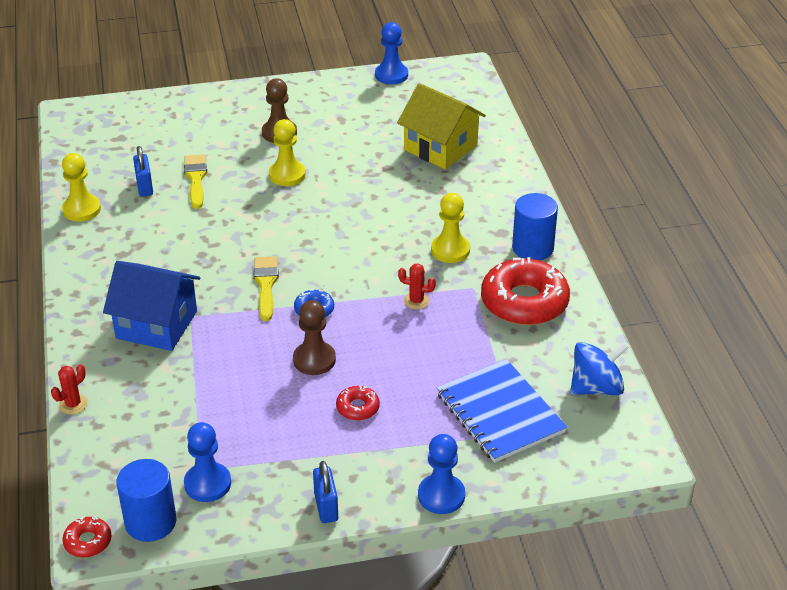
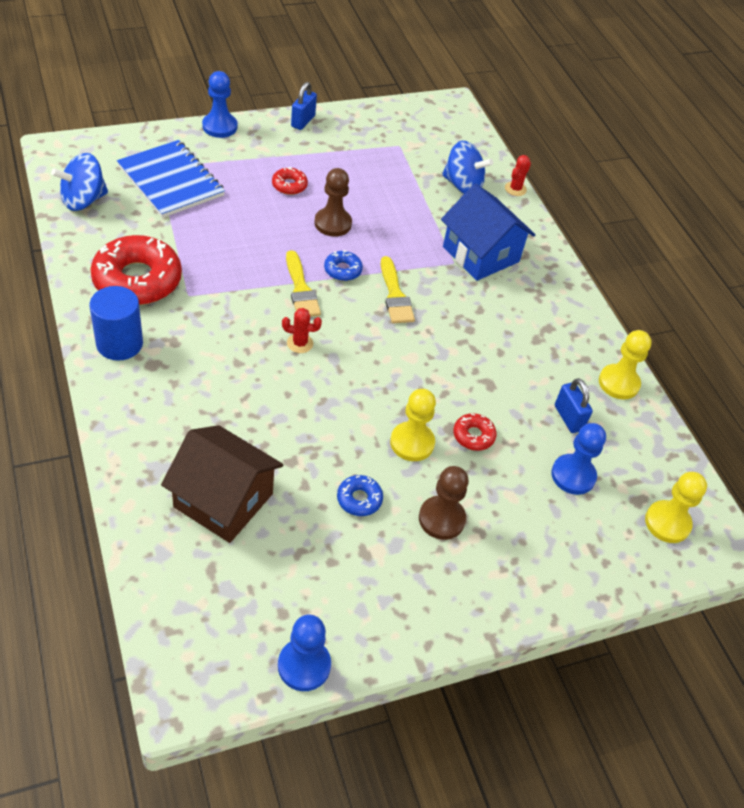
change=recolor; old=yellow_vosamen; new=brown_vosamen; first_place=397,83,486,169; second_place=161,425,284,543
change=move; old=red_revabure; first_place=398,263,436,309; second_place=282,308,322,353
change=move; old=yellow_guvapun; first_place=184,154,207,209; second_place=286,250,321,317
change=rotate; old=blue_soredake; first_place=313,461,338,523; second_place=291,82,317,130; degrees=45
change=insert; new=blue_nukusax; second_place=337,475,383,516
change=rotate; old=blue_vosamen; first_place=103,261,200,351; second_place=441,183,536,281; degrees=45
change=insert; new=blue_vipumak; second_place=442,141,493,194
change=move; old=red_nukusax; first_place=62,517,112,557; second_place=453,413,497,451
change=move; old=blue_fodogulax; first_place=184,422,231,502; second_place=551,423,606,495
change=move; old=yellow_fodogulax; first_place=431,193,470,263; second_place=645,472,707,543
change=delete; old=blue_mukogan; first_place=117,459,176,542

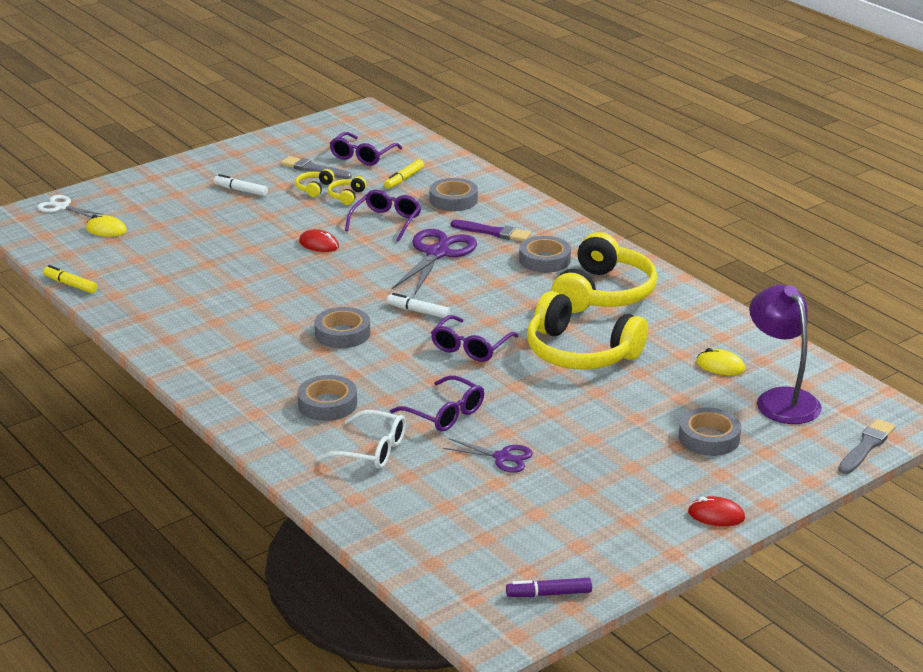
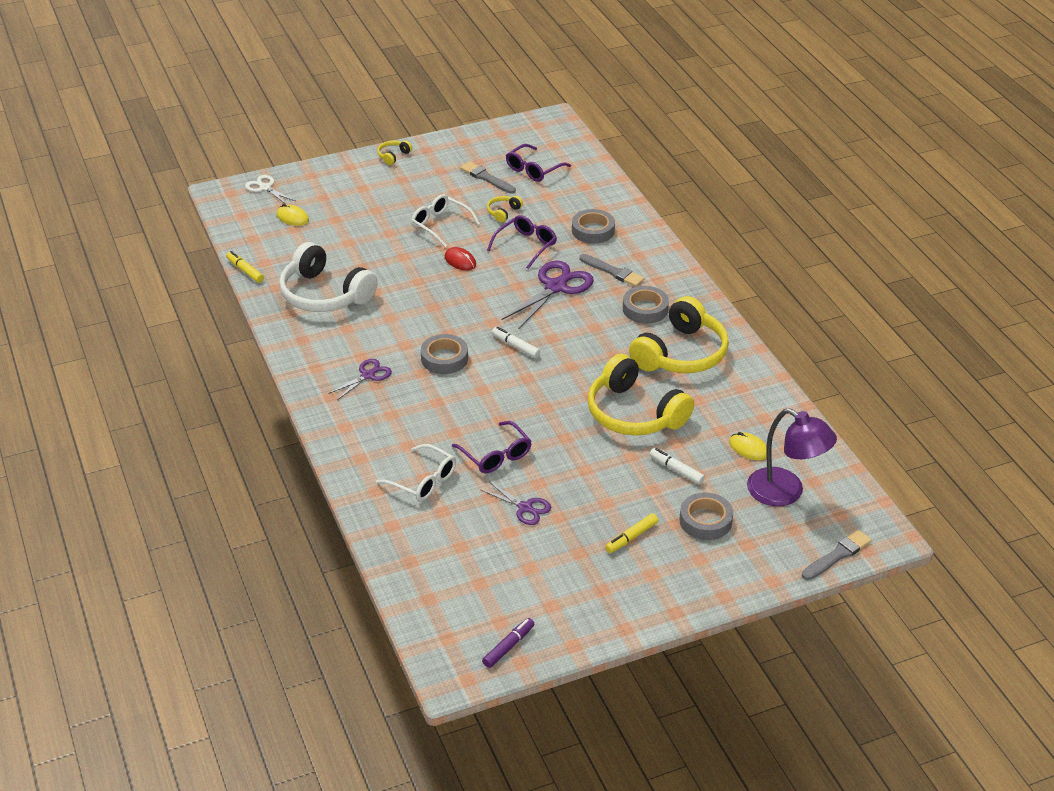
change=insert; new=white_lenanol; second_place=279,242,378,312
change=insert; new=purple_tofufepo; second_place=329,359,392,400
change=move; old=yellow_lenanol; first_place=295,169,335,197; second_place=377,140,412,165
change=insert; new=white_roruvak; second_place=411,194,480,247
change=rotate; old=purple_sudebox; first_place=506,578,592,597; second_place=482,618,534,668; degrees=120
change=recolor; old=purple_guvapun; new=grey_guvapun; first_place=451,220,531,241; second_place=579,254,644,287
change=move; old=yellow_sudebox; first_place=384,159,424,189; second_place=605,513,658,553
change=move; old=white_sudebox; first_place=214,174,268,196; second_place=650,448,705,485
change=rotate; old=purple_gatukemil; first_place=749,284,822,424; second_place=747,408,837,506; degrees=135
change=delete; old=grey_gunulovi; first_place=297,375,357,421
change=delete; old=purple_roruvak; first_place=431,315,519,362
change=delete; old=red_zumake; first_place=688,496,745,526

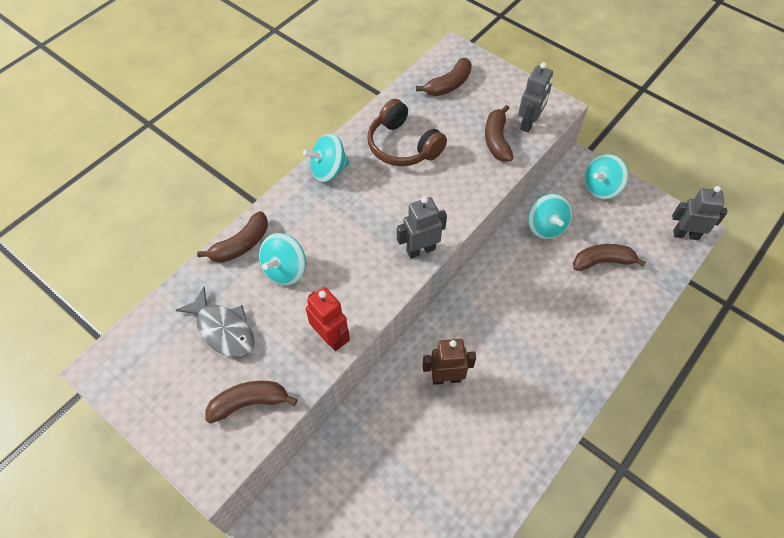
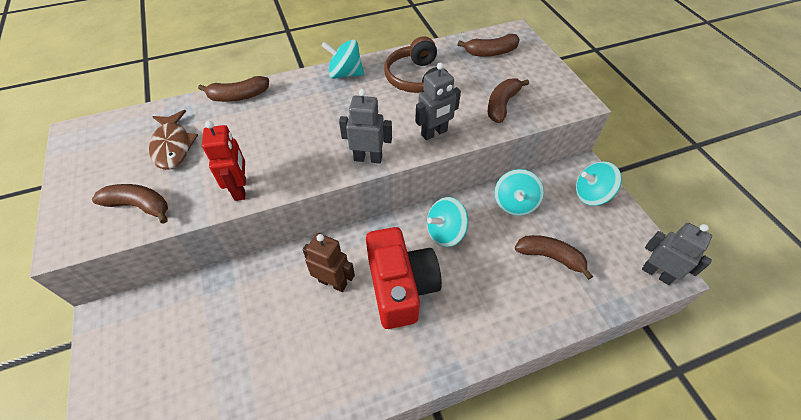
change=recolor; old=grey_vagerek; new=brown_vagerek; first_place=176,287,255,358; second_place=149,110,198,170
change=insert; new=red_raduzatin; second_place=366,227,442,329
change=move; old=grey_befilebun; first_place=518,62,553,132; second_place=415,62,461,141
change=move; old=turquoise_vipumak; first_place=259,233,306,286; second_place=427,197,468,247

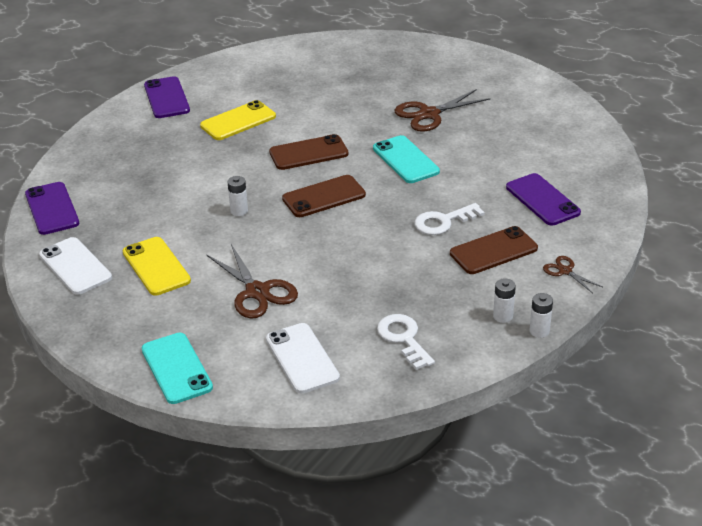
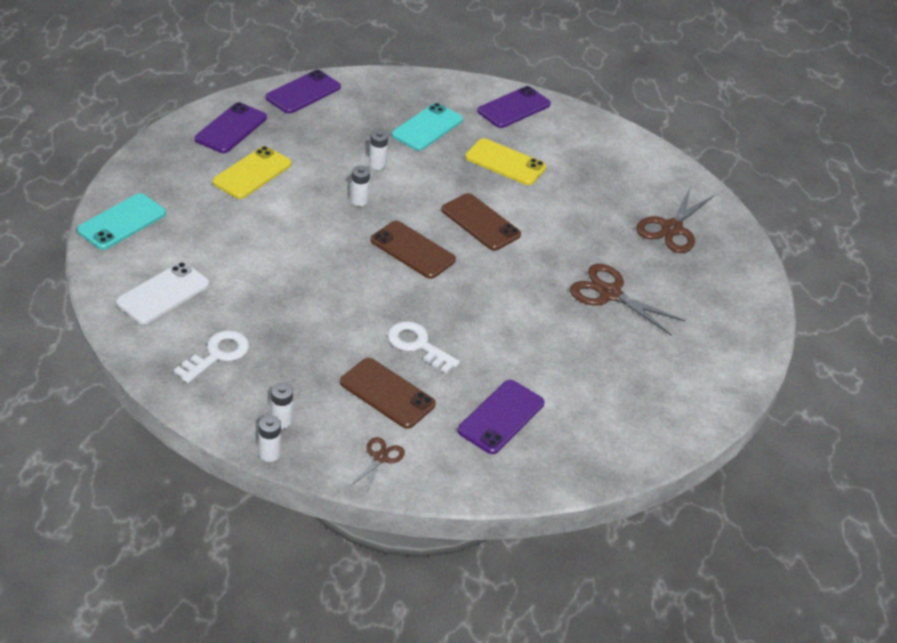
change=recolor; old=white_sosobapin; new=purple_sosobapin; first_place=39,237,112,295; second_place=195,102,267,153
change=insert; new=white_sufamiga; second_place=369,130,388,170
change=move; old=turquoise_sosobapin; first_place=373,135,440,183; second_place=392,103,463,151
change=move; old=brown_tofufepo; first_place=207,244,298,318; second_place=636,186,715,253

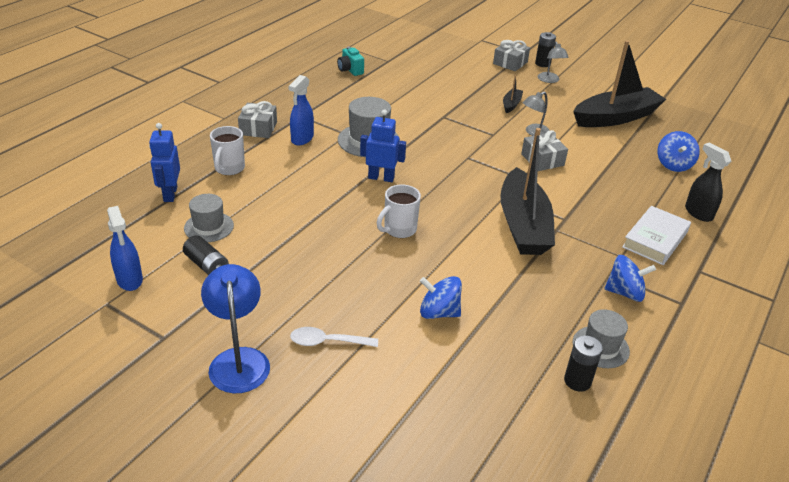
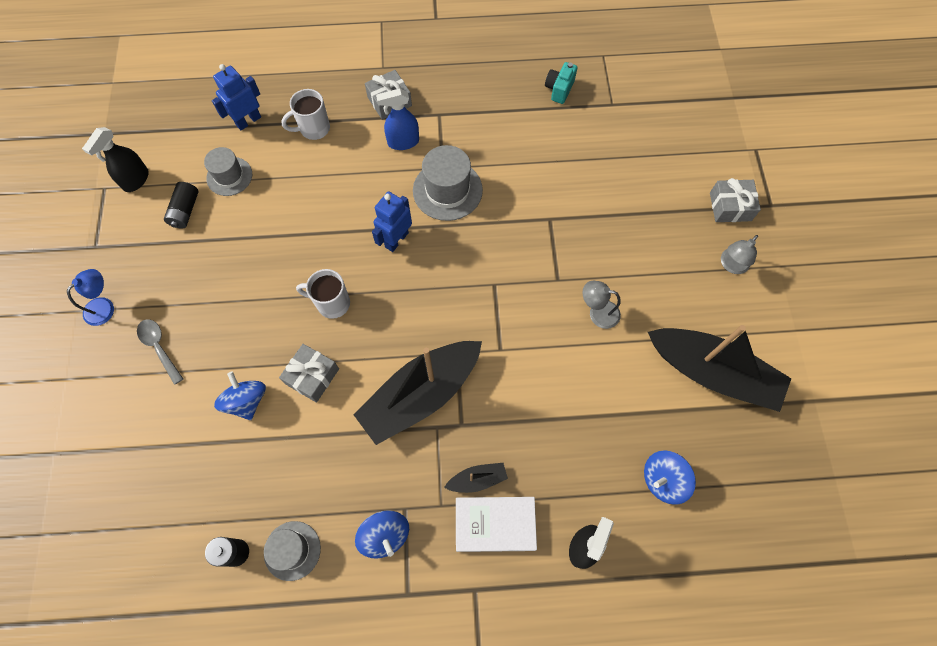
change=resize; old=blue_gatukemil; first_place=201,264,270,393; second_place=67,269,114,326; factor=0.62
change=recolor; old=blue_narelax; new=black_narelax; first_place=107,206,143,291; second_place=82,127,149,192
change=recolor; old=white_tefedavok; new=grey_tefedavok; first_place=290,327,378,347; second_place=137,319,183,385
change=move; old=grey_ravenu; first_place=521,130,568,171; second_place=279,344,339,403
change=rotate; old=blue_befilebun; first_place=360,110,406,182; second_place=372,192,412,252; degrees=-120
change=move; old=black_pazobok; first_place=503,75,523,113; second_place=444,463,508,493
change=delete; old=black_sufamiga; first_place=535,32,556,67

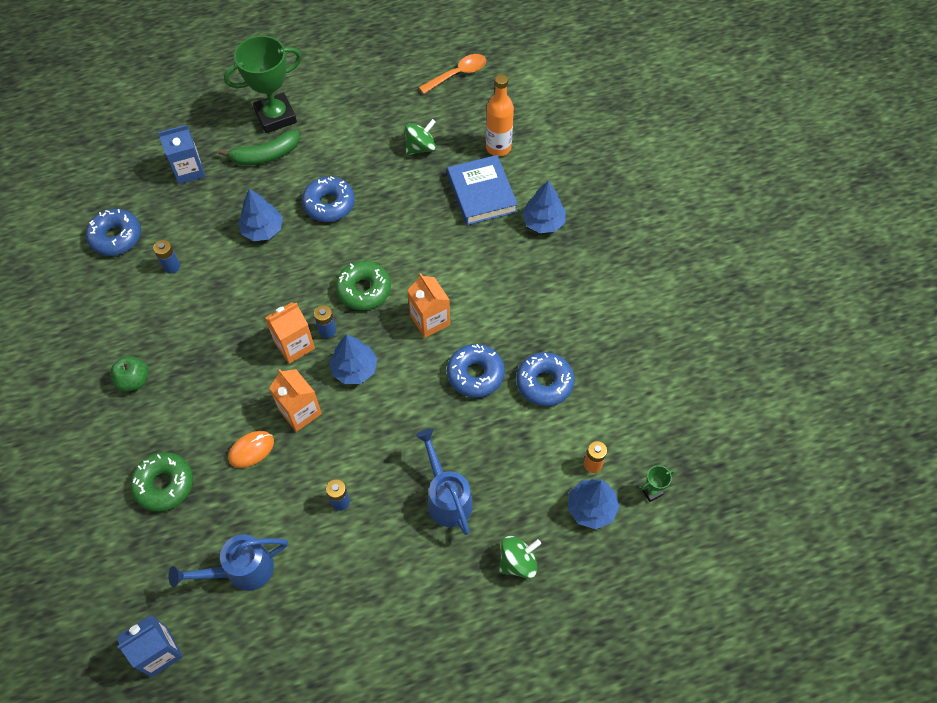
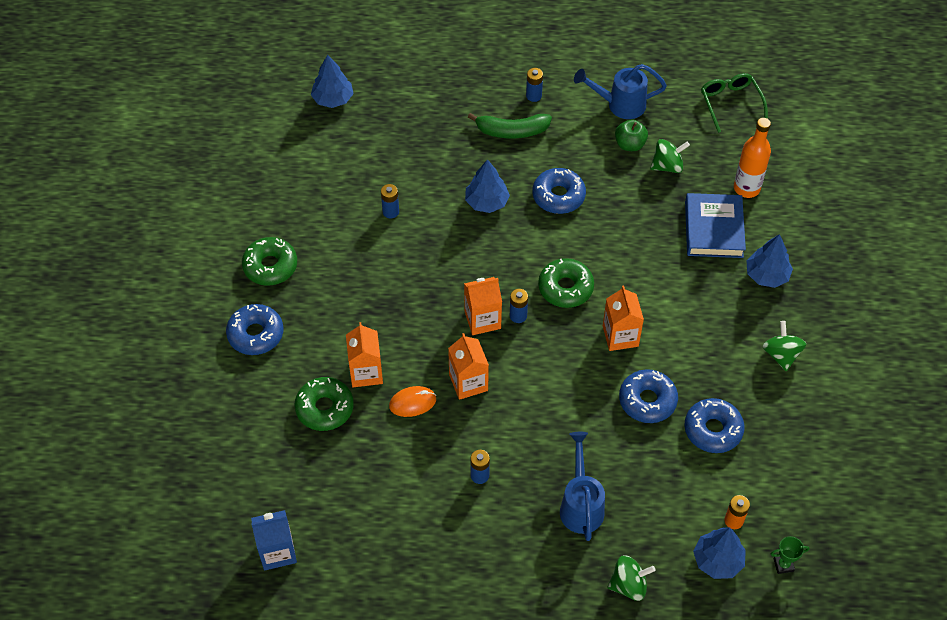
change=move; old=blue_nukusax; first_place=86,209,141,256; second_place=226,304,283,355
change=insert; new=green_nukusax; second_place=242,237,297,286
change=move; old=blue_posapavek; first_place=329,334,377,384; second_place=311,55,354,108
change=insert; new=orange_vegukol; second_place=346,322,383,387
change=replace; old=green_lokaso; new=blue_sufamiga; first_place=224,35,302,133; second_place=526,68,543,102
change=move; old=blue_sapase; first_place=168,534,288,591; second_place=574,64,667,119
change=move; old=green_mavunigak; first_place=110,356,148,392; second_place=615,119,648,151
change=replace; old=orange_tefedavok; new=green_roruvak; first_place=419,54,486,94; second_place=701,73,768,133
change=insert; new=green_vipumak; second_place=762,321,806,371
change=delete; old=blue_vegukol; first_place=158,125,205,184

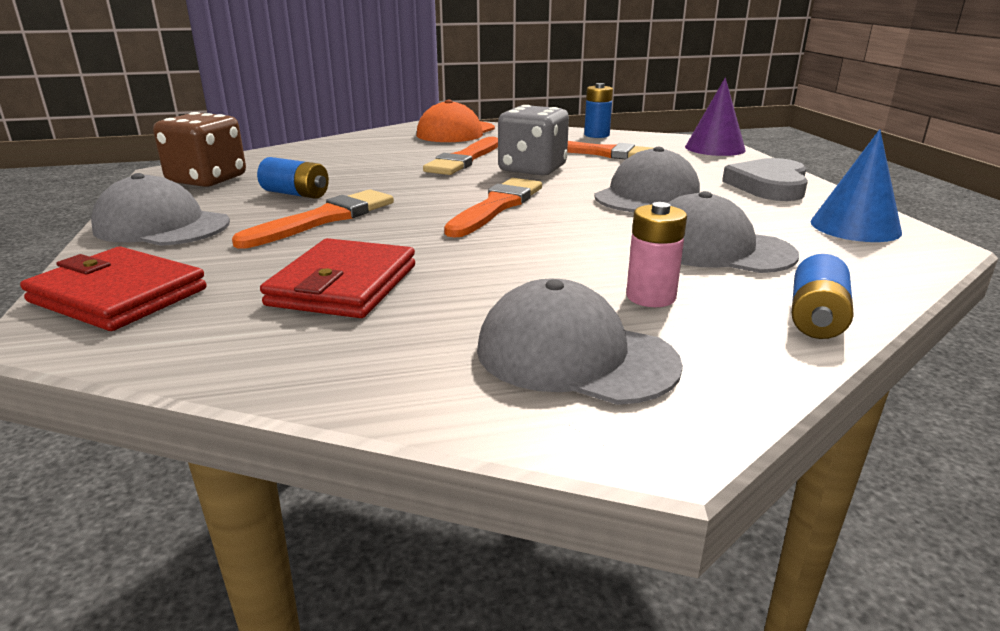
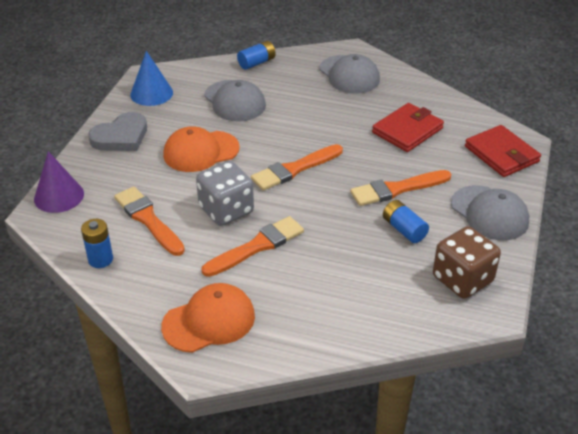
change=recolor; old=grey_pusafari; new=orange_pusafari; first_place=594,147,700,212; second_place=163,127,240,172
change=delete; old=pink_sufamiga; first_place=626,202,687,307

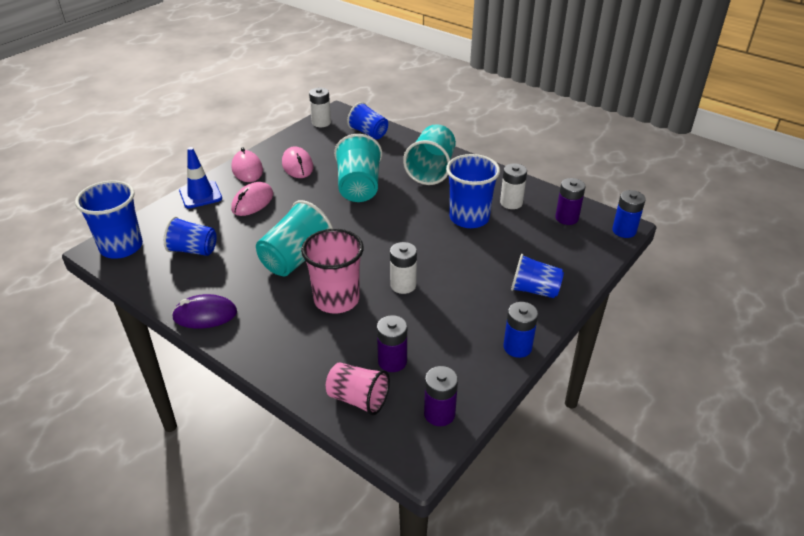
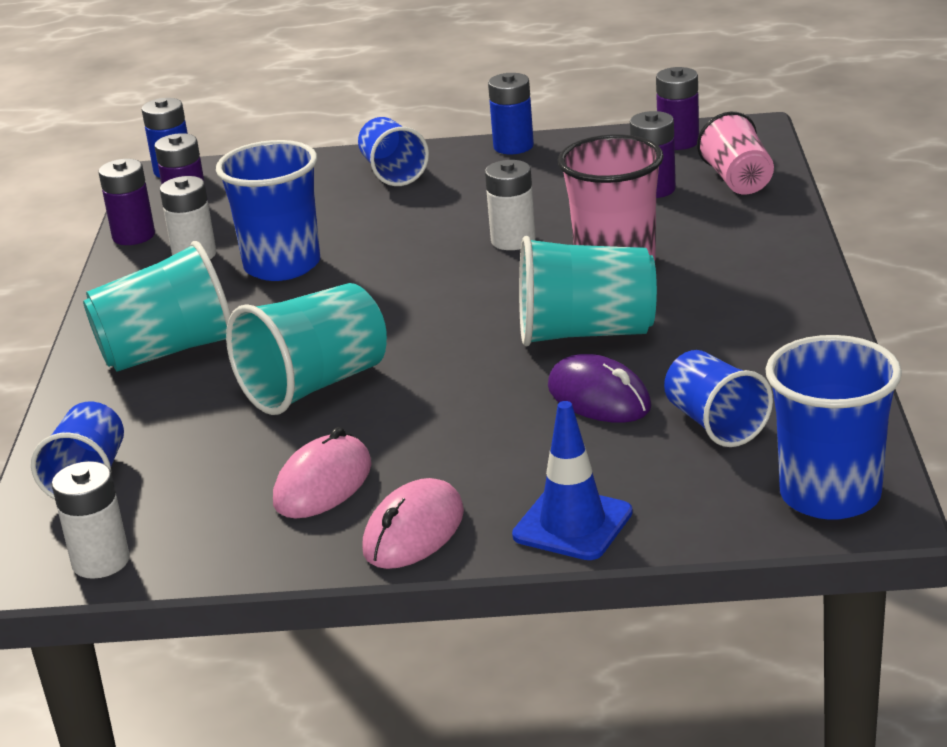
change=insert; new=purple_sufamiga; second_place=98,159,155,245
change=move; old=purple_zumake; first_place=172,294,237,329; second_place=548,354,652,423
change=delete; old=pink_zumake; first_place=231,182,273,216

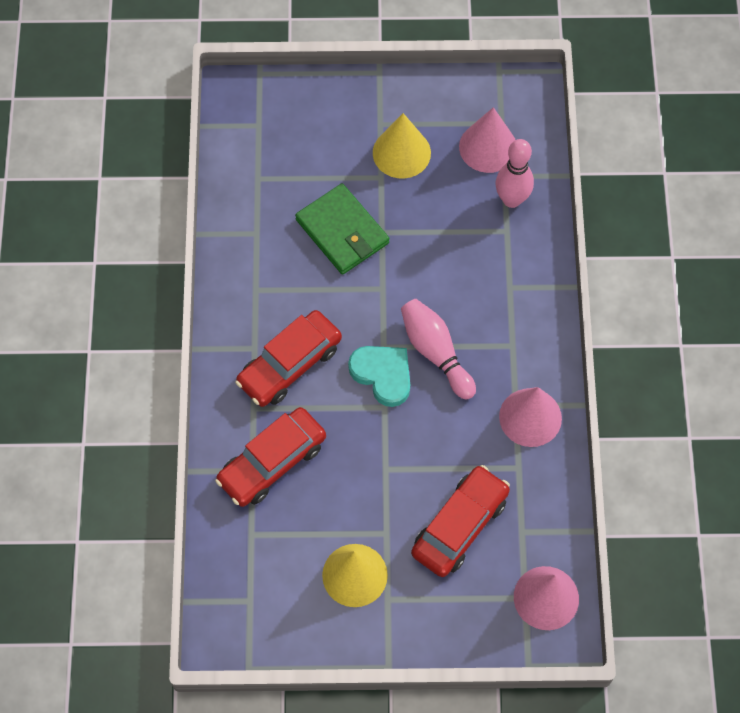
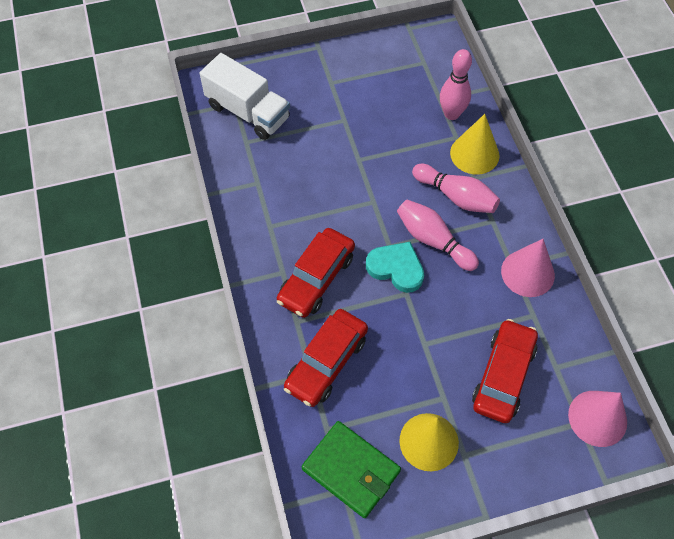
change=insert; new=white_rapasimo; second_place=200,53,290,140
change=move; old=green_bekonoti; first_place=295,183,389,275; second_place=302,421,401,518
change=insert; new=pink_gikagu; second_place=412,164,500,213
change=move; old=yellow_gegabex; first_place=373,113,431,179; second_place=450,114,500,174
change=delete; old=pink_gegabex; first_place=459,107,515,173

